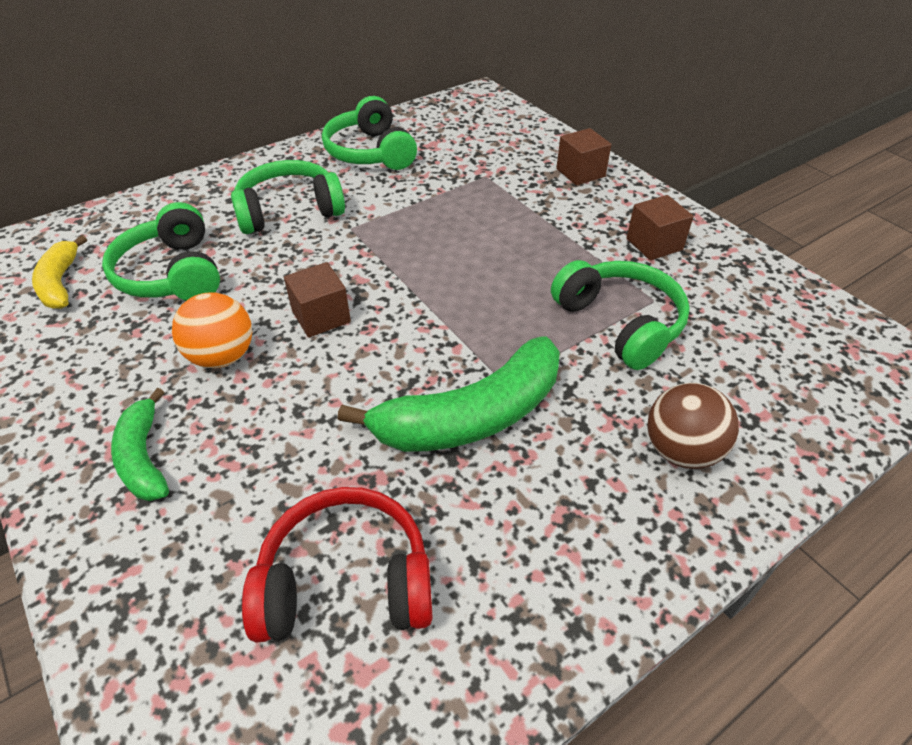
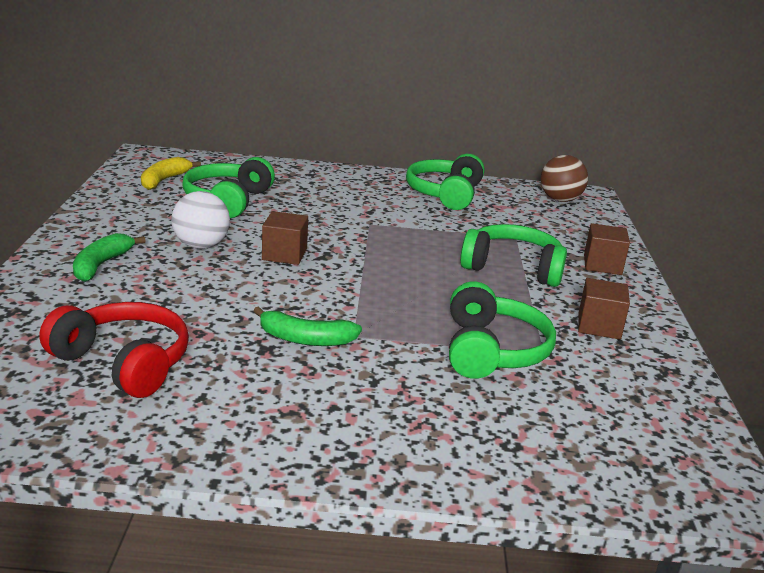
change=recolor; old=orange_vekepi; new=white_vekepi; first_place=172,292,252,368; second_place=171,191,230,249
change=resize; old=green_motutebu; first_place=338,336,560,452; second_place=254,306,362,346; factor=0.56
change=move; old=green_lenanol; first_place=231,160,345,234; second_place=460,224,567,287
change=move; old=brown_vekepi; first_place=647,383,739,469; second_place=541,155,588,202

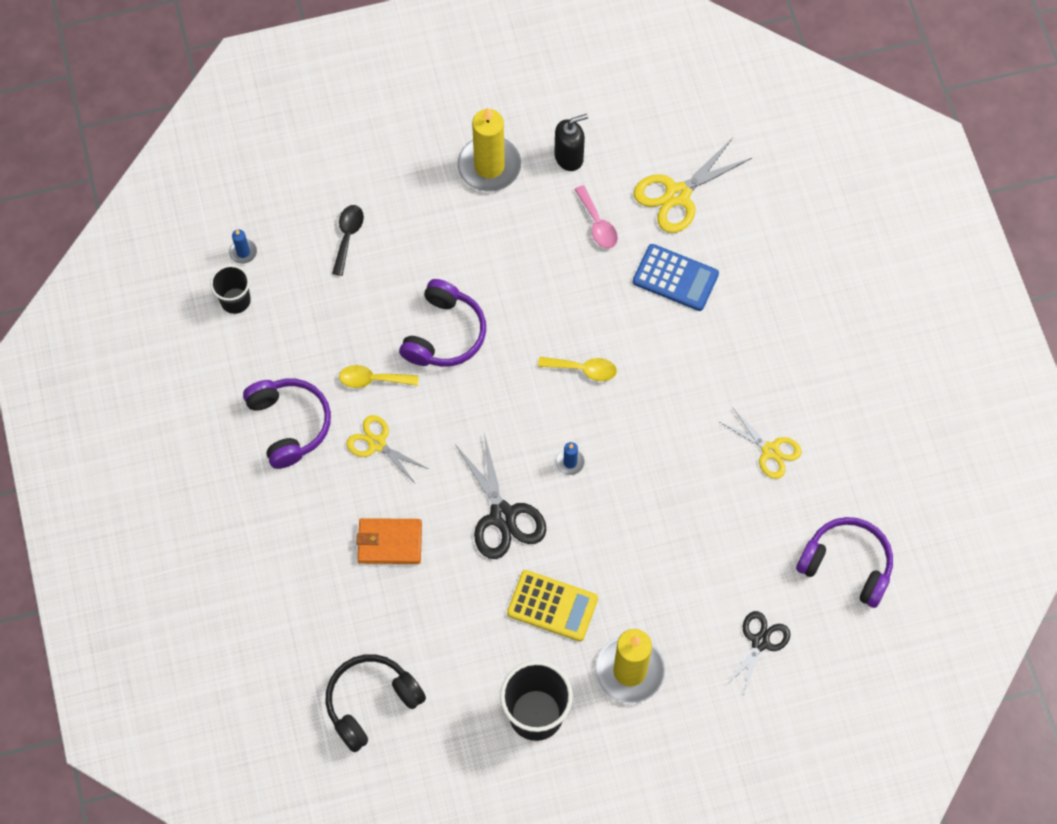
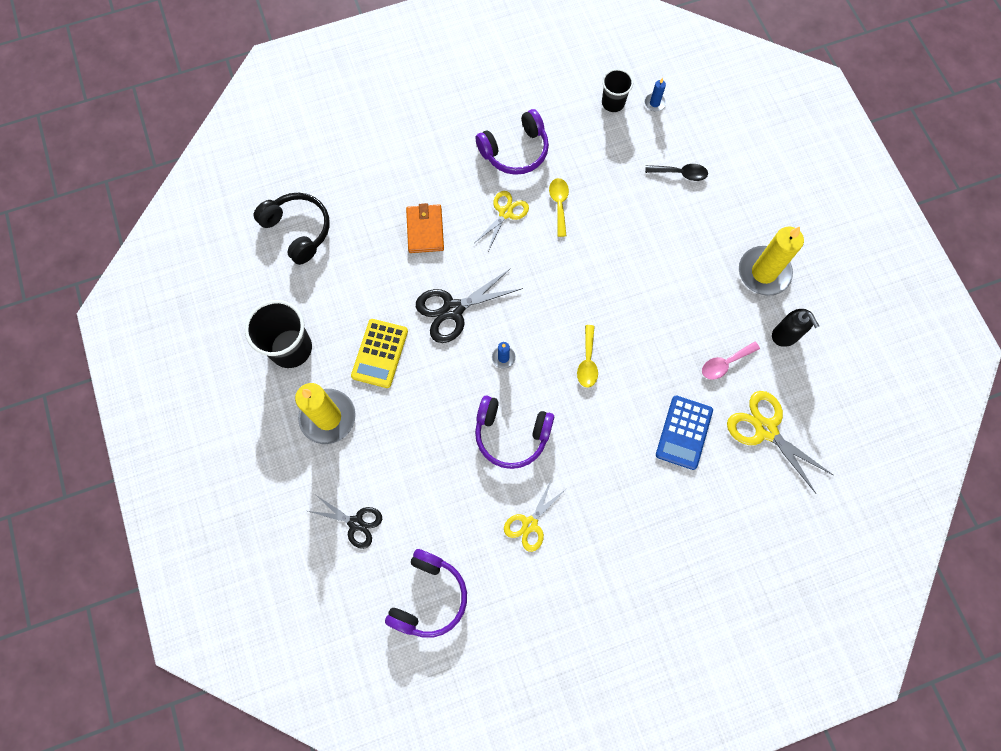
change=move; old=purple_lenanol; first_place=399,279,486,367; second_place=475,396,554,469

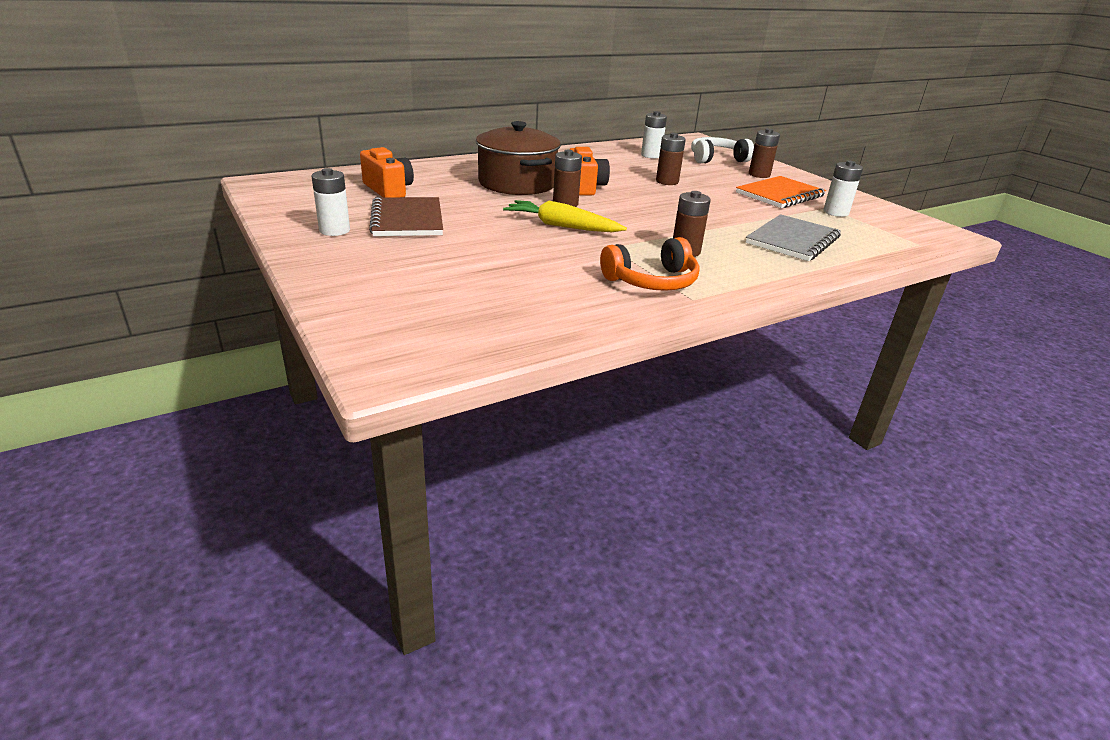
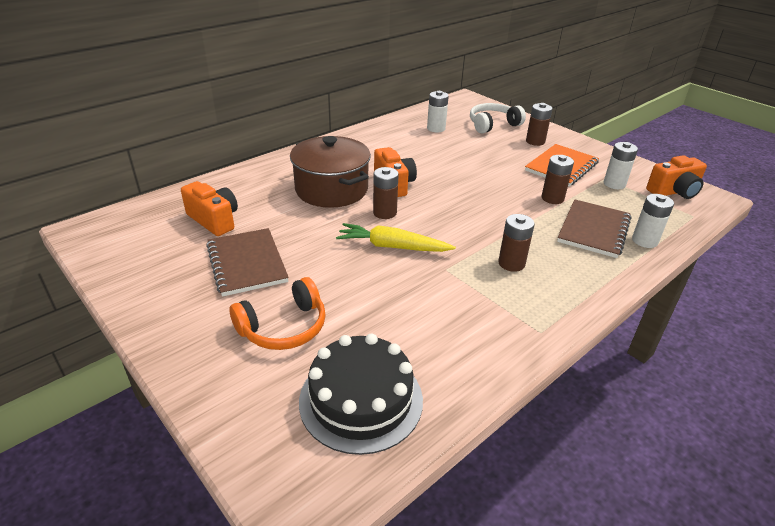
change=move; old=orange_lenanol; first_place=600,237,700,291; second_place=230,277,326,350
change=insert; new=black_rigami; second_place=299,334,423,455
change=move; old=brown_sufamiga; first_place=656,133,686,185; second_place=541,155,574,204
change=recolor; old=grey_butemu; new=brown_butemu; first_place=746,214,841,261; second_place=557,199,631,258
change=move; old=white_sufamiga; first_place=312,168,350,236; second_place=632,194,674,248
change=insert; new=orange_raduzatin; second_place=646,155,707,199

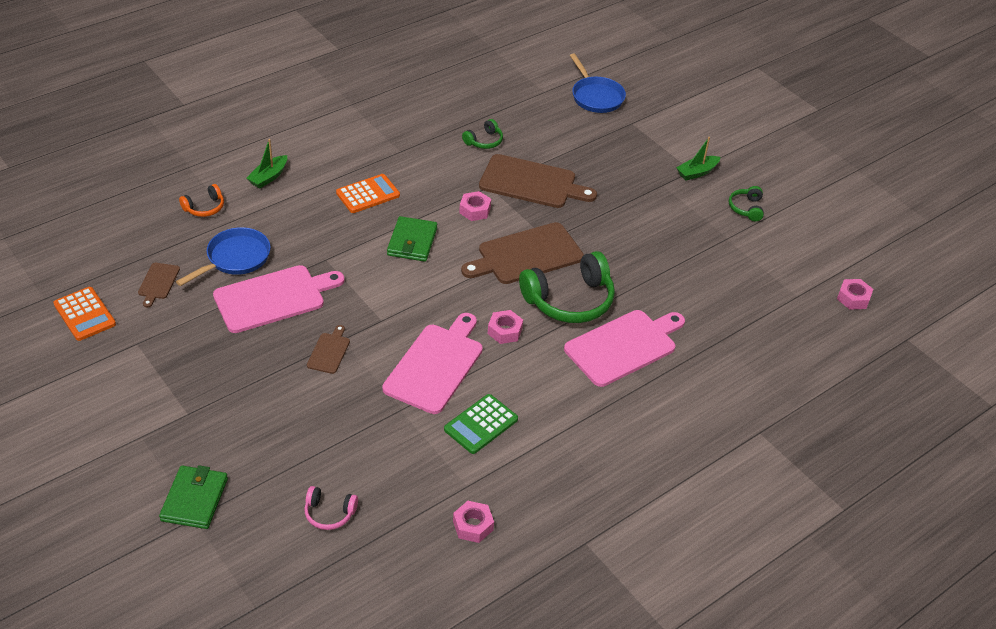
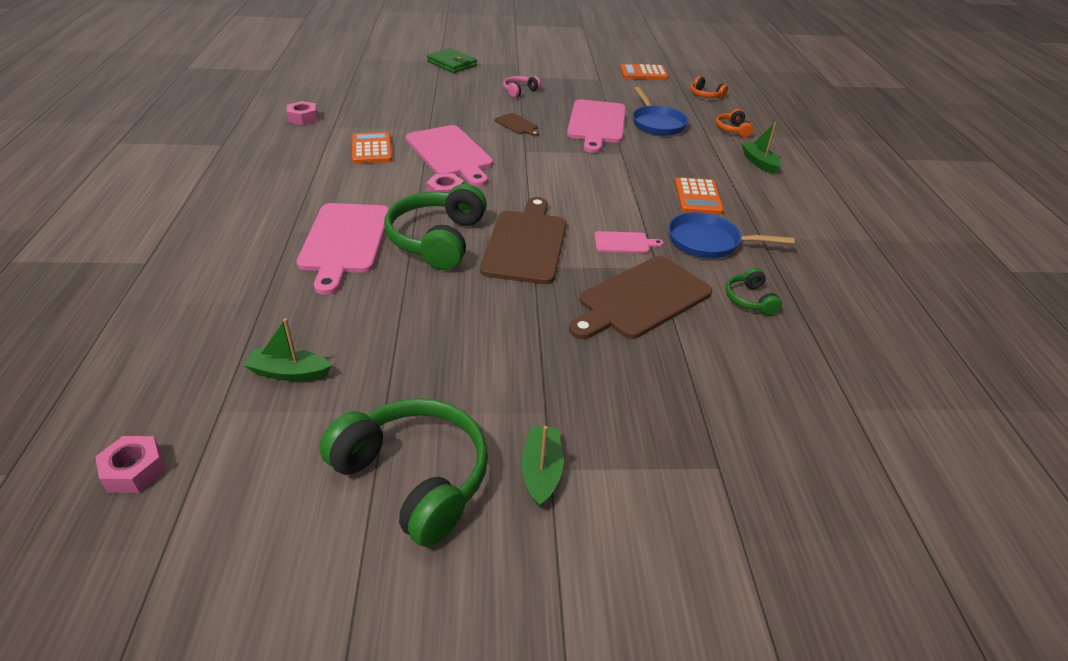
change=insert; new=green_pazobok; second_place=244,318,332,381
change=resize; old=green_lenanol; first_place=729,186,764,221; second_place=319,398,488,547; factor=2.07
change=recolor; old=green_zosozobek; new=orange_zosozobek; first_place=444,394,518,454; second_place=352,132,392,164
change=move; old=pink_lenanol; first_place=304,486,358,530; second_place=503,76,541,98
change=replace; old=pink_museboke; new=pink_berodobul; first_place=459,191,491,221; second_place=594,231,664,253
change=move; old=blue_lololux; first_place=570,53,626,113; second_place=668,212,795,258
change=insert; new=orange_lenanol; second_place=690,76,728,99
change=delete; old=brown_berodobul; first_place=138,263,180,307
change=delete; old=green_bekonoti; first_place=387,216,437,262

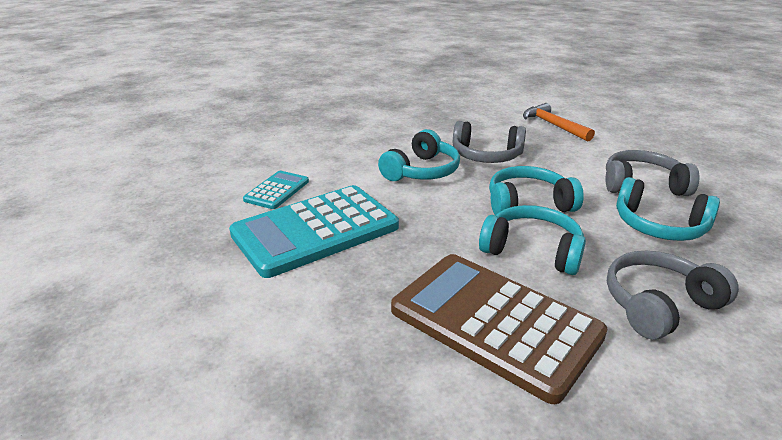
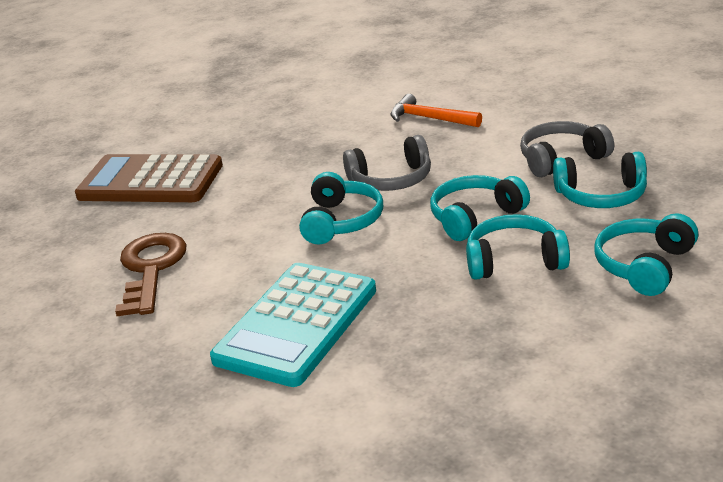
change=move; old=brown_zosozobek; first_place=391,254,608,404; second_place=75,154,223,202
change=insert; new=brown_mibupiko; second_place=115,233,187,316
change=recolor; old=grey_lenanol; new=turquoise_lenanol; first_place=607,251,739,340; second_place=594,213,698,296
change=delete; old=turquoise_zosozobek; first_place=243,171,309,209

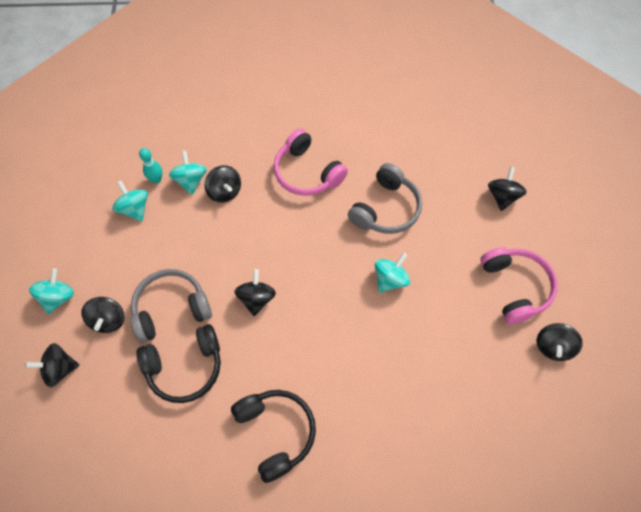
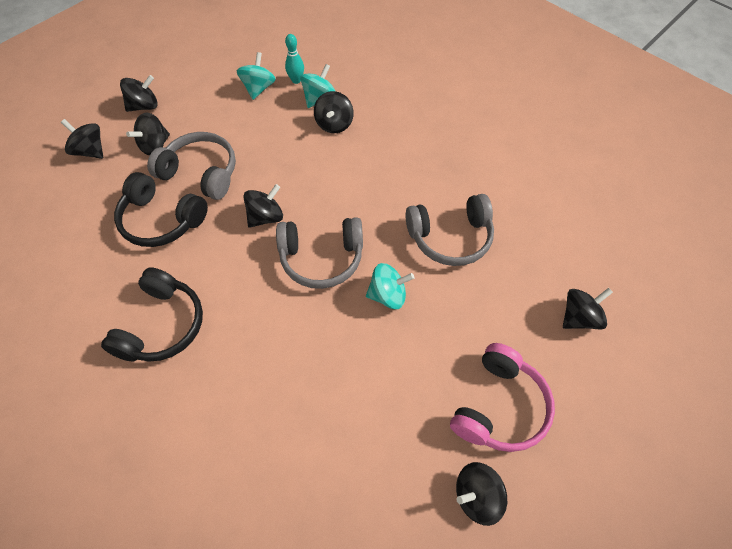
change=recolor; old=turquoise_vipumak; new=black_vipumak; first_place=29,268,74,314; second_place=120,75,158,112
change=insert; new=grey_lenanol; second_place=276,217,363,289
change=delete; old=pink_lenanol; first_place=274,129,348,196

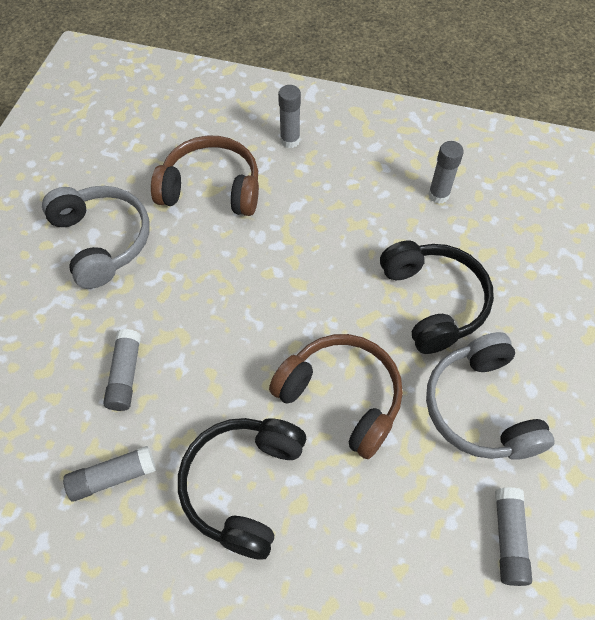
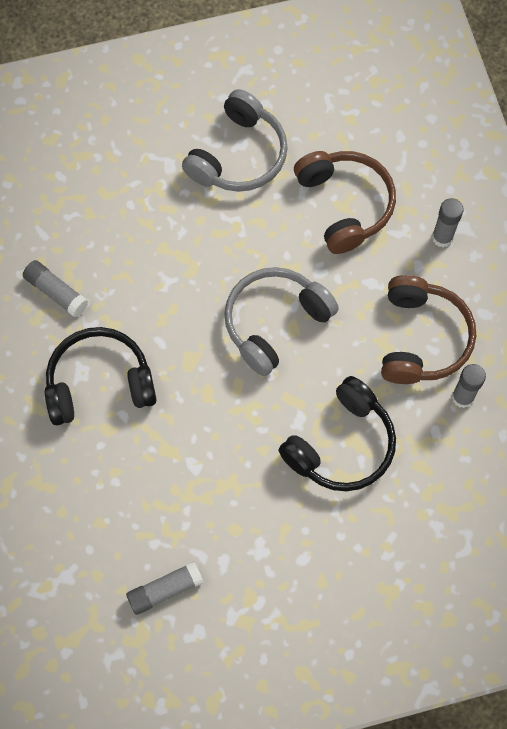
change=move; old=grey_lenanol; first_place=426,332,554,460; second_place=224,267,339,376
change=move; old=brown_lenanol; first_place=269,334,403,459; second_place=381,275,476,384
change=delete; old=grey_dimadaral; first_place=103,329,141,411

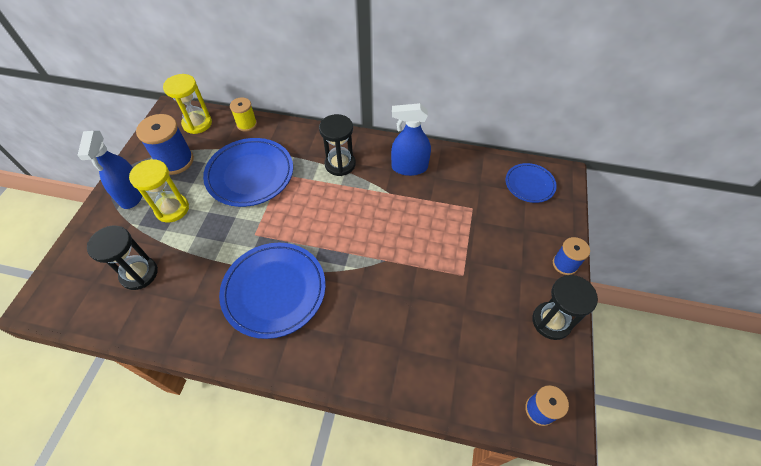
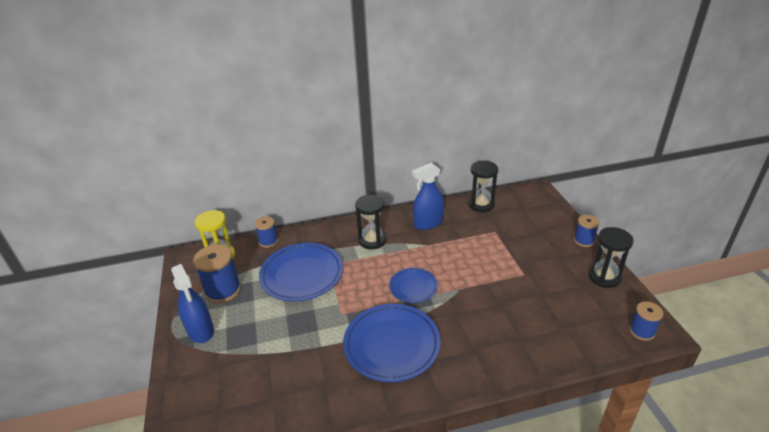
change=recolor; old=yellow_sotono; new=blue_sotono; first_place=230,98,257,132; second_place=254,217,278,248
change=move; old=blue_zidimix; first_place=506,163,557,203; second_place=389,268,438,303
change=move; old=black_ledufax; first_place=87,226,158,290; second_place=468,161,498,212
change=delete; old=yellow_ledufax; first_place=129,159,189,223

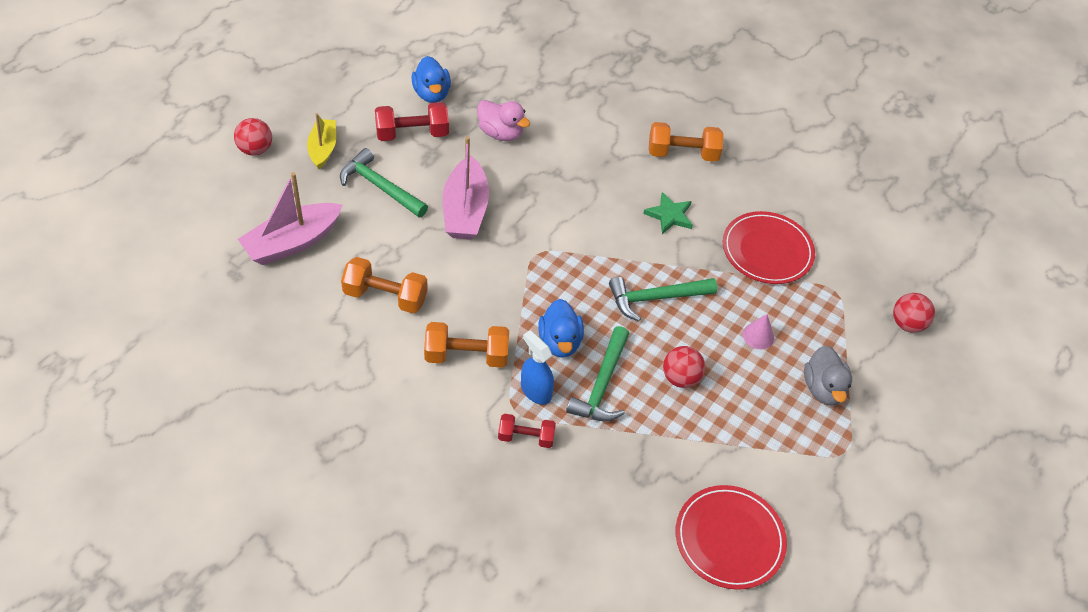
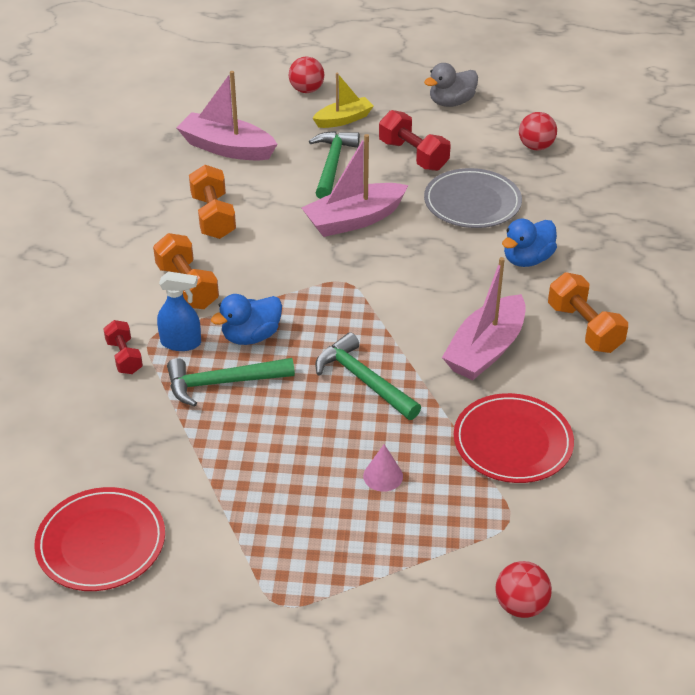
change=rotate; old=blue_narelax; first_place=521,330,554,405; second_place=157,271,201,351; degrees=75
change=move; old=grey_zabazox; first_place=804,345,852,406; second_place=424,63,478,107
change=replace; old=pink_zabazox; new=grey_zidimix; first_place=477,100,530,141; second_place=424,168,522,228
change=replace; old=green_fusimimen; new=pink_pazobok; first_place=643,192,693,234; second_place=442,257,526,380
change=move; old=blue_zabazox; first_place=411,56,451,103; second_place=502,219,557,267
change=move; old=red_vekepi; first_place=663,346,705,388; second_place=519,112,557,150

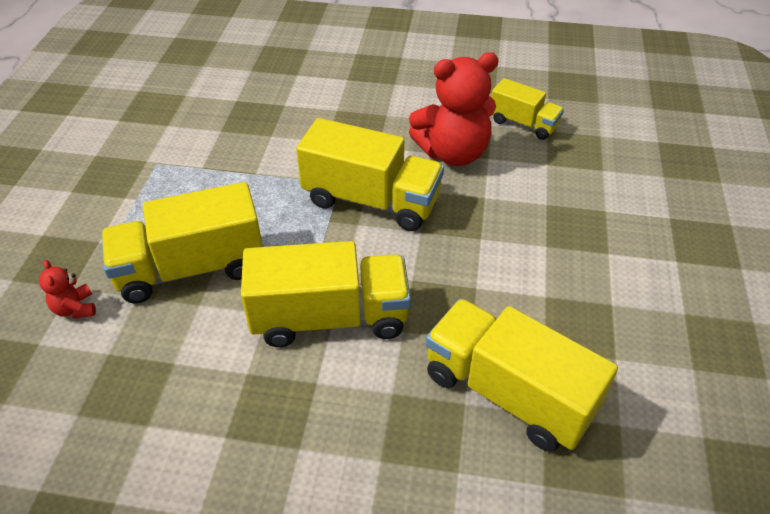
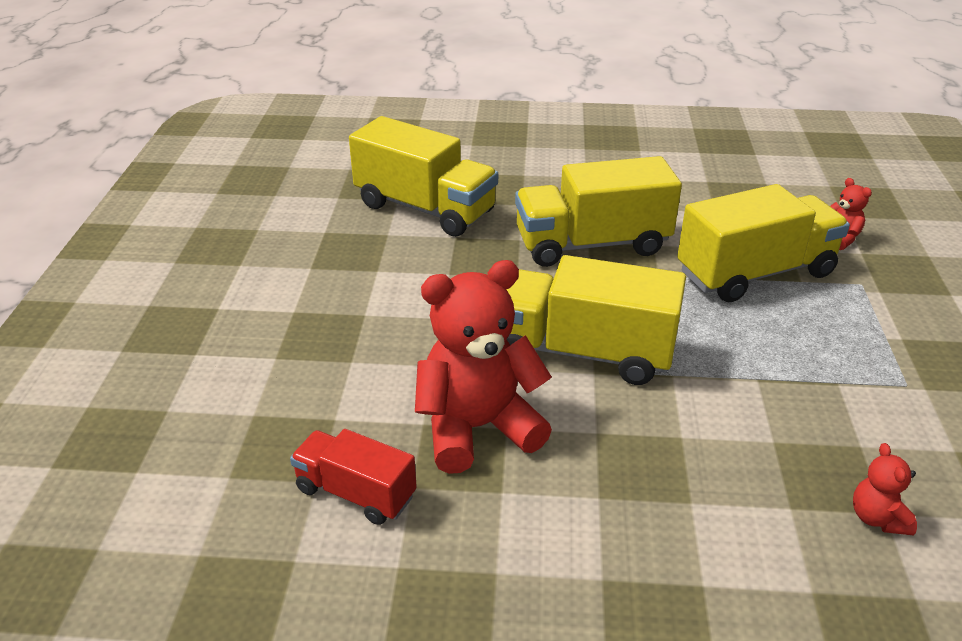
change=recolor; old=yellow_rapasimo; new=red_rapasimo; first_place=491,78,564,140; second_place=290,429,417,525
change=insert; new=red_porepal; second_place=853,443,917,536

